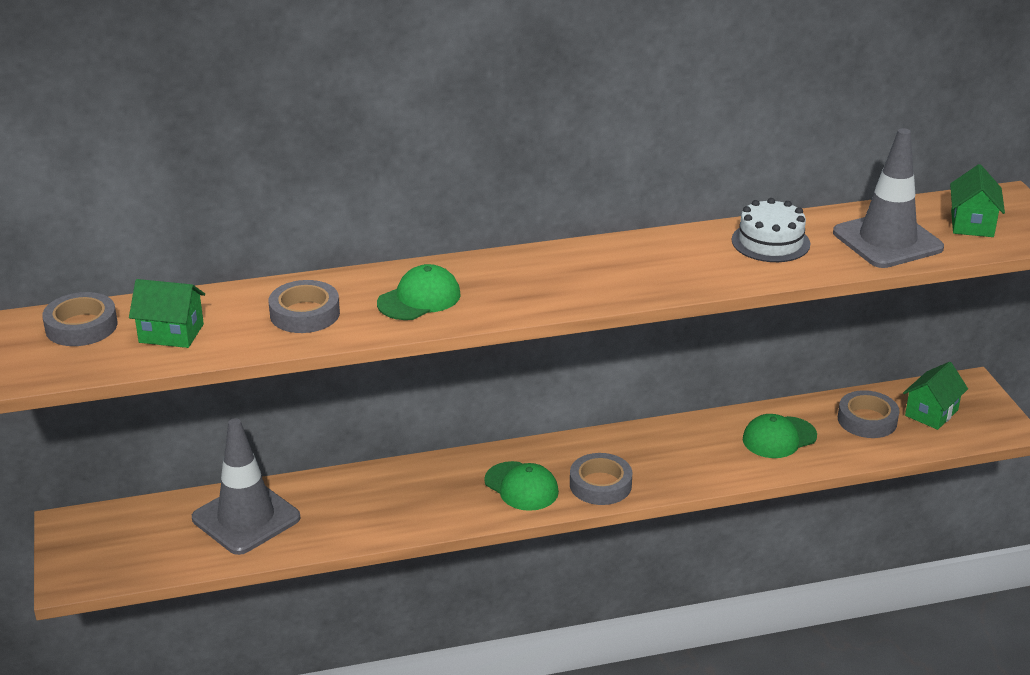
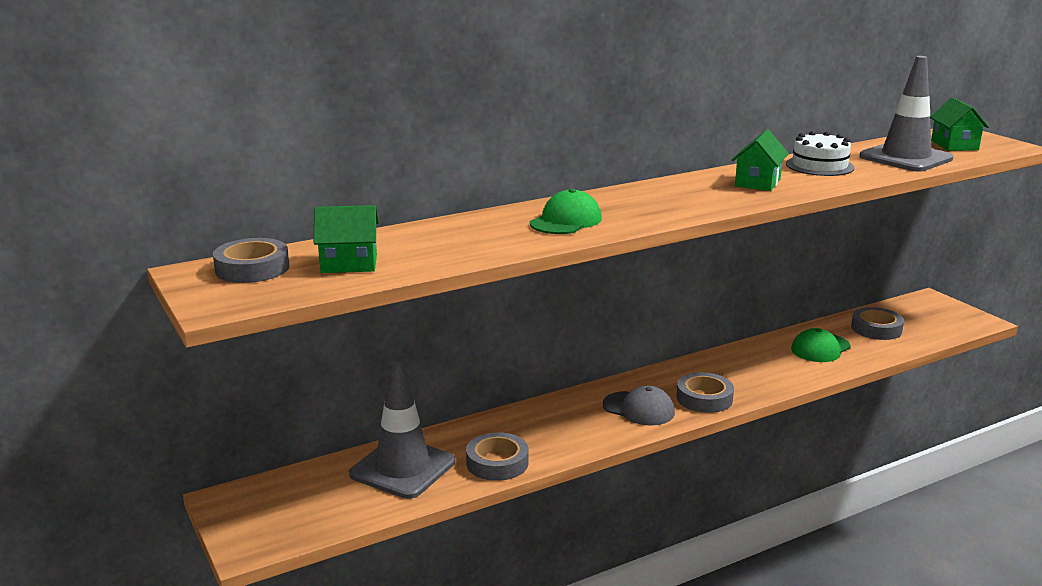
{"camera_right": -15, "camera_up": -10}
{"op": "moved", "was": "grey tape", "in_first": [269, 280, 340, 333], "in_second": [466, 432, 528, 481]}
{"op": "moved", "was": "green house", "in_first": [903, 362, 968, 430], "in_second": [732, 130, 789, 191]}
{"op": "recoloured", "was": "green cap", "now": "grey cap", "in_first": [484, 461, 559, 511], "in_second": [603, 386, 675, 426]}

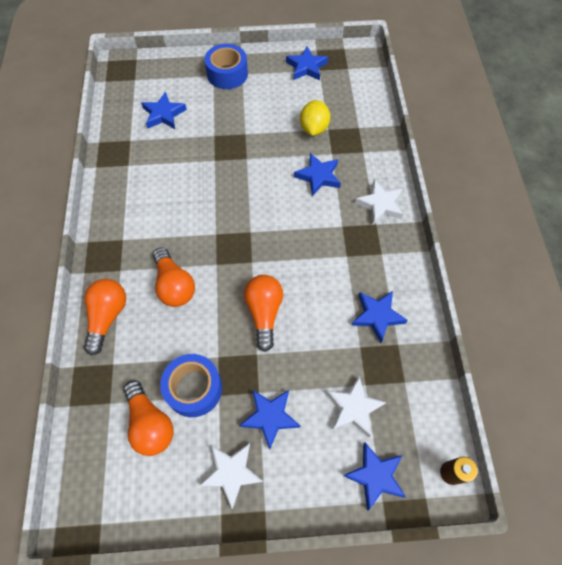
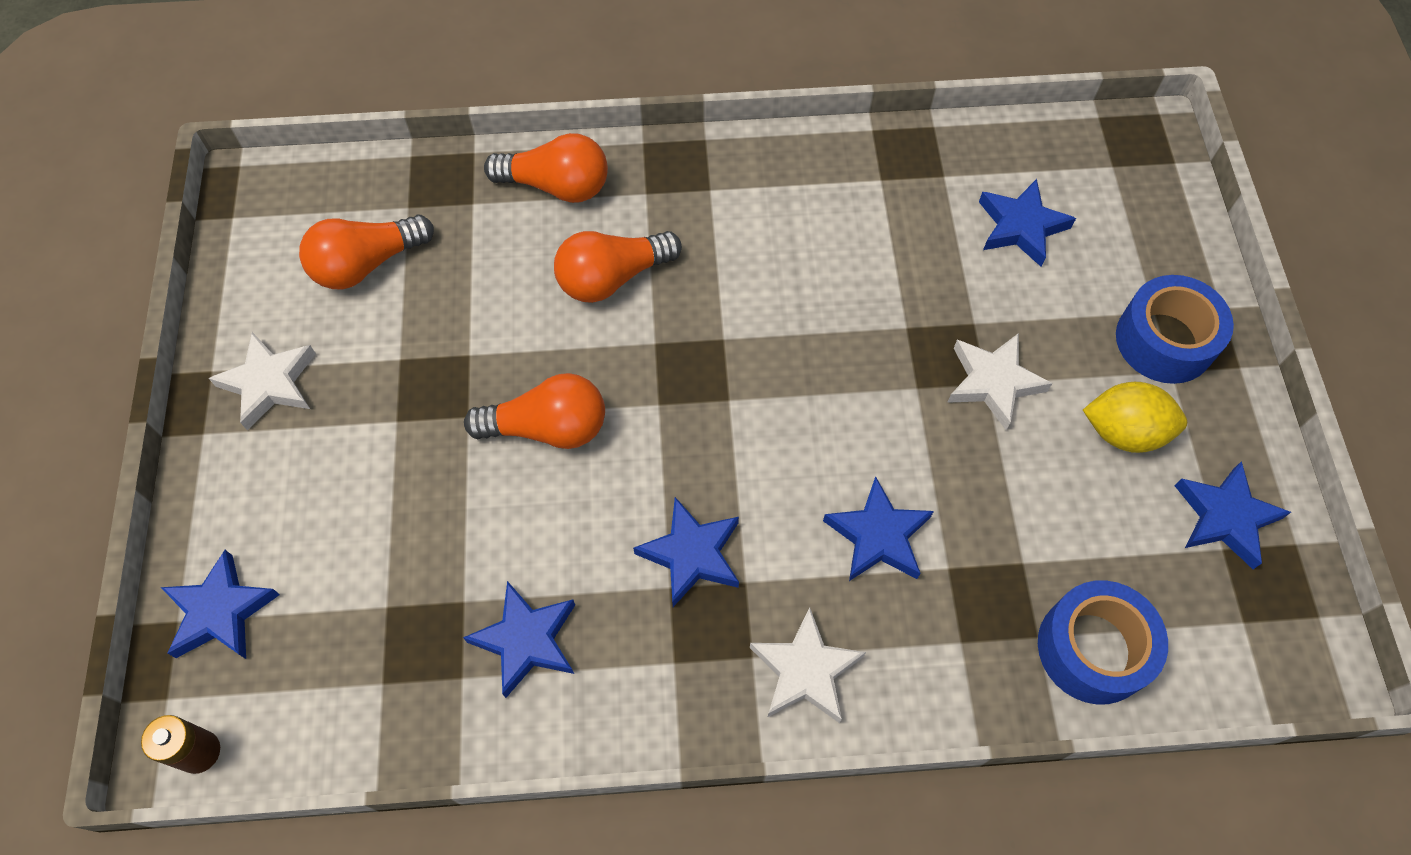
{"camera_right": 90, "camera_up": 0}
{"op": "moved", "was": "yellow lemon", "in_first": [300, 100, 330, 136], "in_second": [1083, 382, 1187, 453]}
{"op": "moved", "was": "blue tape", "in_first": [160, 354, 222, 417], "in_second": [1038, 580, 1168, 705]}
{"op": "moved", "was": "white star", "in_first": [326, 376, 386, 437], "in_second": [947, 333, 1052, 430]}
{"op": "moved", "was": "blue star", "in_first": [240, 390, 300, 449], "in_second": [633, 497, 739, 607]}

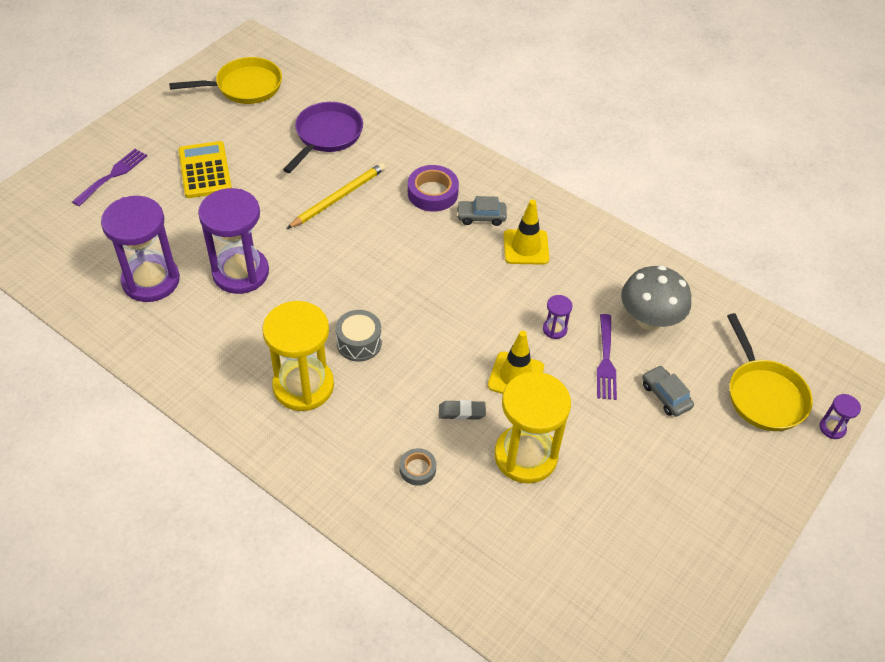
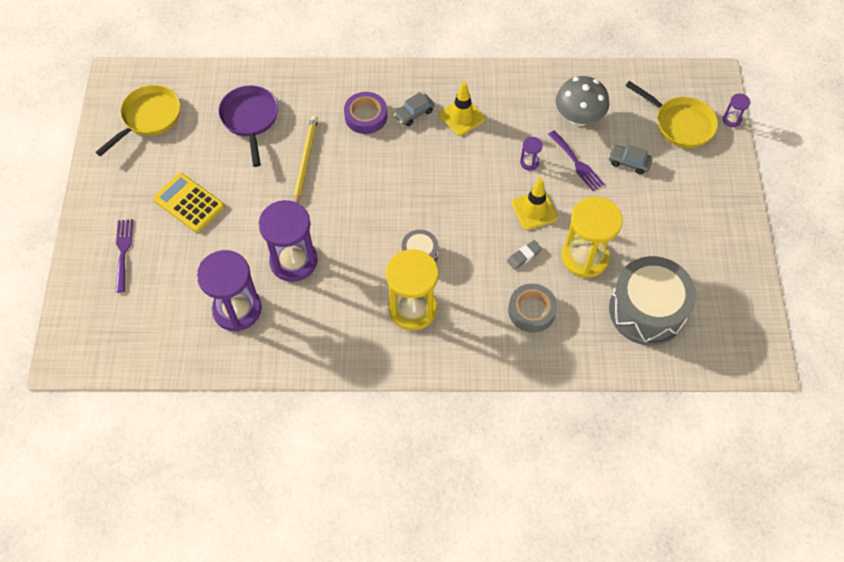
{"camera_right": -35, "camera_up": 10}
{"op": "resized", "was": "grey tape", "in_first": [400, 448, 436, 486], "in_second": [508, 284, 557, 333], "ratio": 1.71}
{"op": "added", "now": "grey drum", "in_second": [609, 256, 696, 346]}

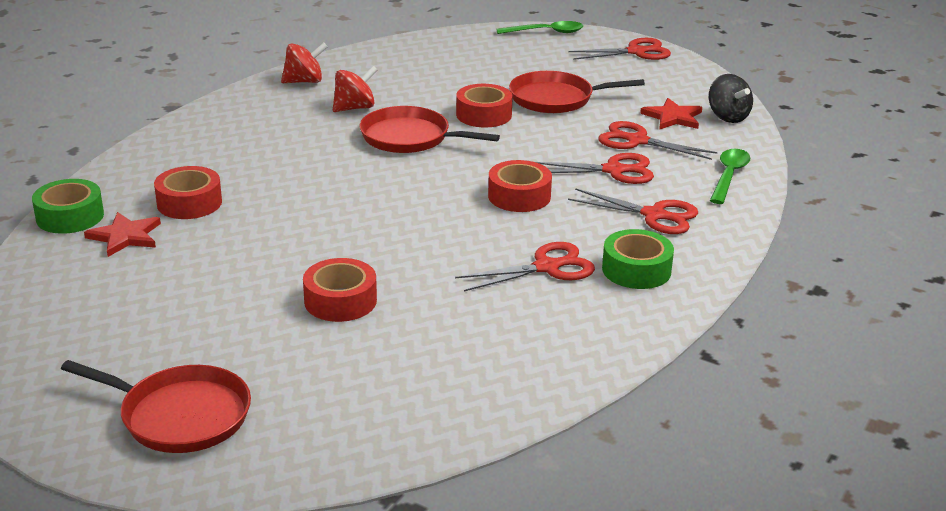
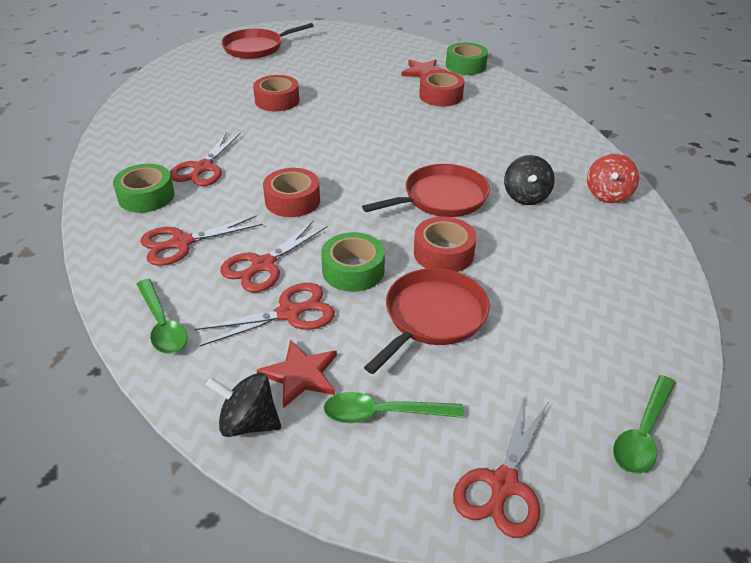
{"camera_right": 130, "camera_up": 10}
{"op": "recoloured", "was": "red spinning top", "now": "black spinning top", "in_first": [333, 66, 377, 112], "in_second": [504, 155, 555, 205]}
{"op": "added", "now": "green tape", "in_second": [321, 232, 385, 292]}
{"op": "added", "now": "green spoon", "in_second": [323, 392, 464, 423]}

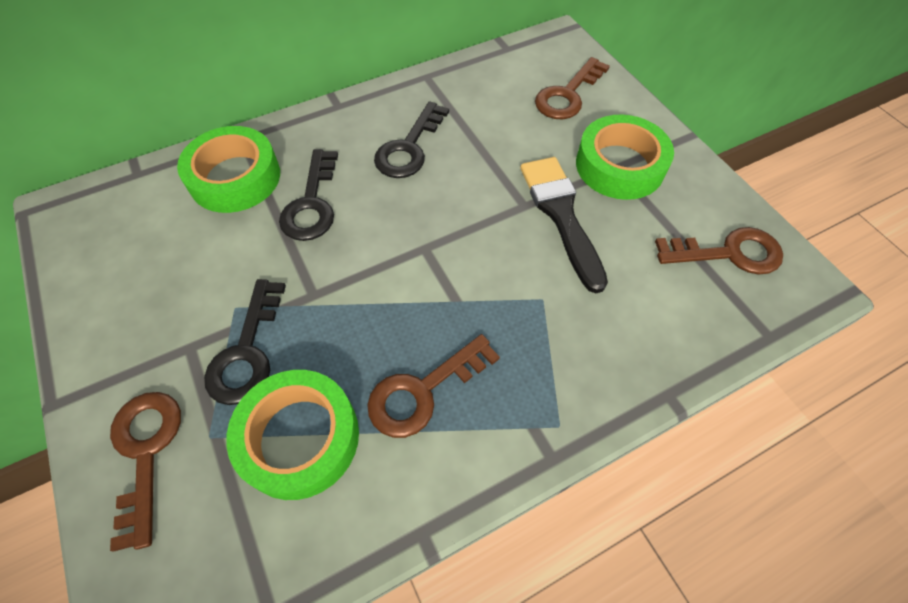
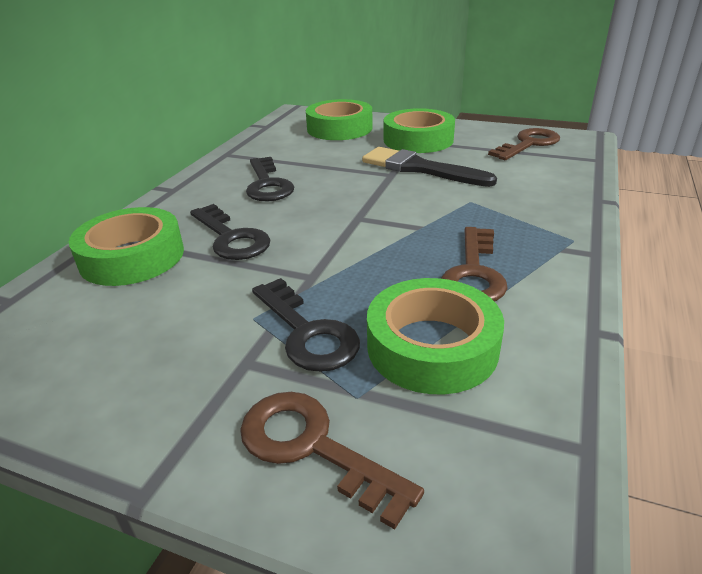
{"camera_right": -40, "camera_up": -25}
{"op": "replaced", "was": "brown key", "now": "green tape", "in_first": [535, 57, 610, 119], "in_second": [306, 99, 373, 140]}

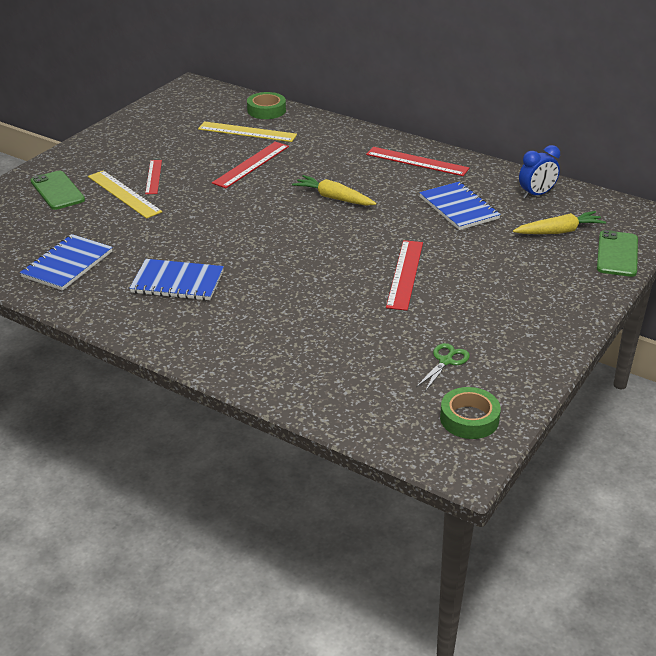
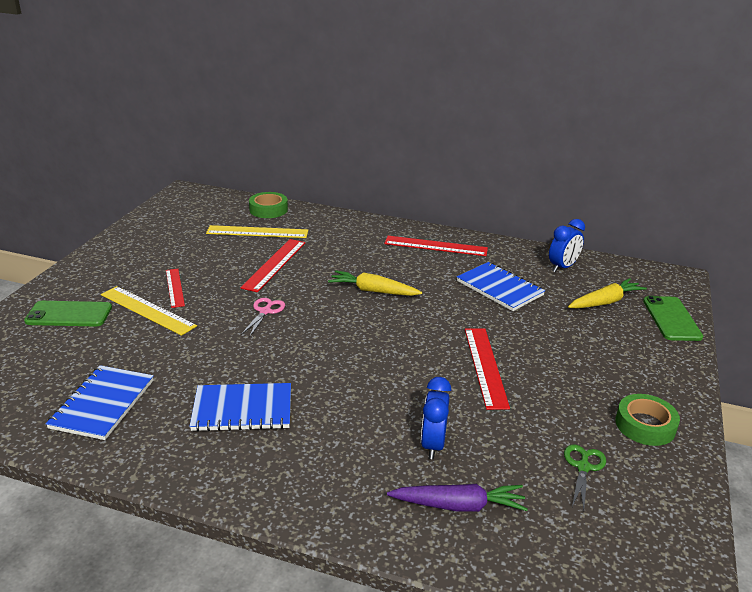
{"camera_right": -15, "camera_up": -5}
{"op": "turned", "was": "green phone", "in_first": [31, 171, 85, 210], "in_second": [24, 301, 112, 327], "clockwise": -45}
{"op": "moved", "was": "green tape", "in_first": [440, 387, 501, 439], "in_second": [616, 394, 680, 446]}
{"op": "added", "now": "pink scissors", "in_second": [241, 298, 285, 337]}
{"op": "added", "now": "blue clock", "in_second": [421, 377, 451, 459]}
{"op": "added", "now": "purple carrot", "in_second": [387, 484, 528, 512]}

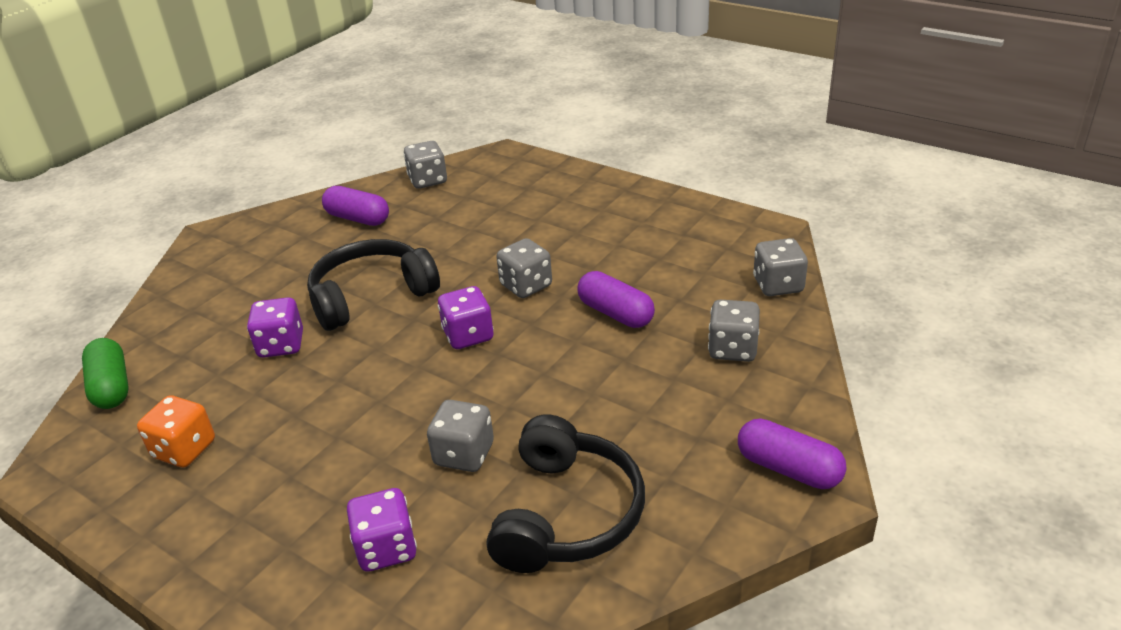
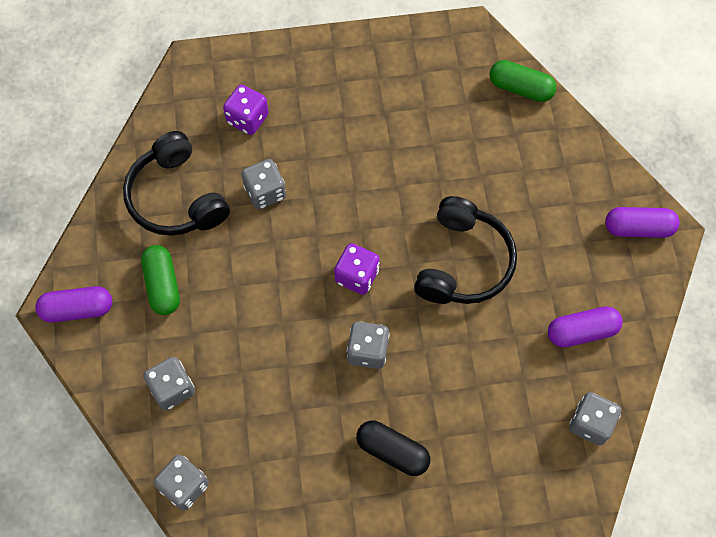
{"camera_right": 135, "camera_up": 30}
{"op": "moved", "was": "purple capsule", "in_first": [577, 271, 655, 328], "in_second": [605, 207, 680, 238]}
{"op": "removed", "was": "purple dice", "in_first": [247, 297, 303, 358]}
{"op": "removed", "was": "orange dice", "in_first": [137, 395, 215, 467]}
{"op": "added", "now": "green capsule", "in_second": [141, 245, 180, 315]}
{"op": "added", "now": "black capsule", "in_second": [356, 421, 430, 476]}

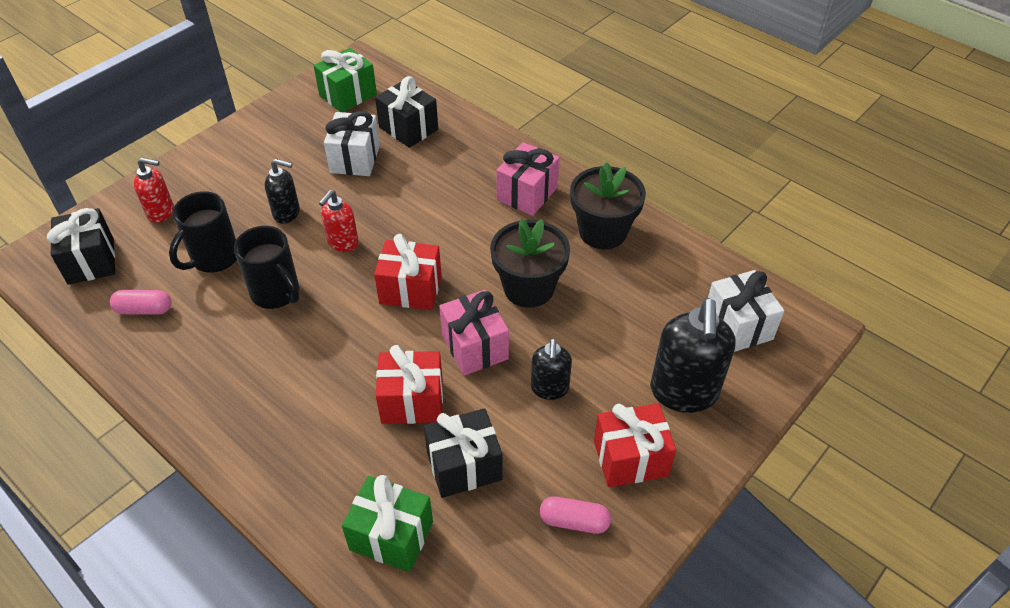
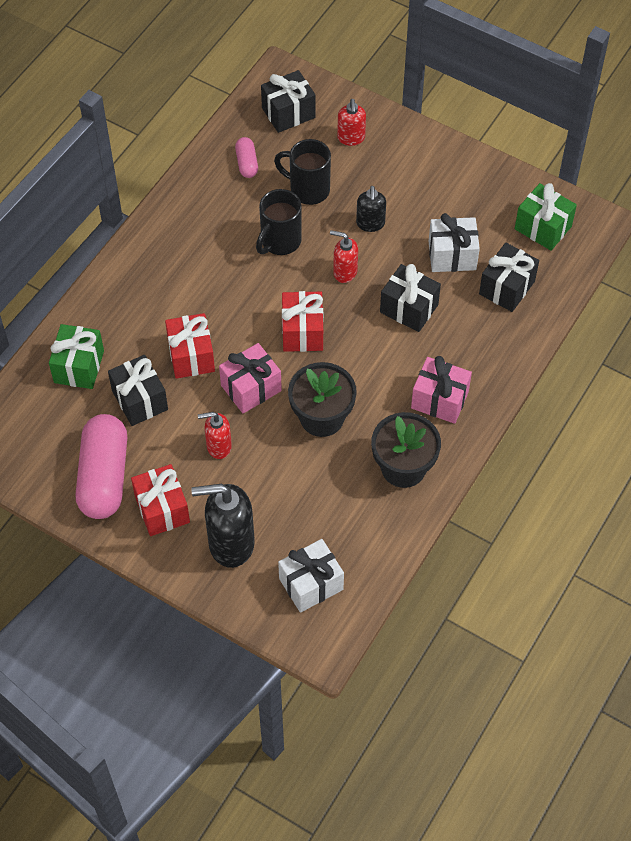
{"camera_right": 80, "camera_up": 10}
{"op": "recoloured", "was": "black soap dispenser", "now": "red soap dispenser", "in_first": [531, 338, 572, 400], "in_second": [198, 412, 232, 459]}
{"op": "resized", "was": "pink capsule", "in_first": [540, 496, 611, 534], "in_second": [75, 414, 127, 519], "ratio": 2.14}
{"op": "added", "now": "black gift", "in_second": [380, 264, 441, 332]}

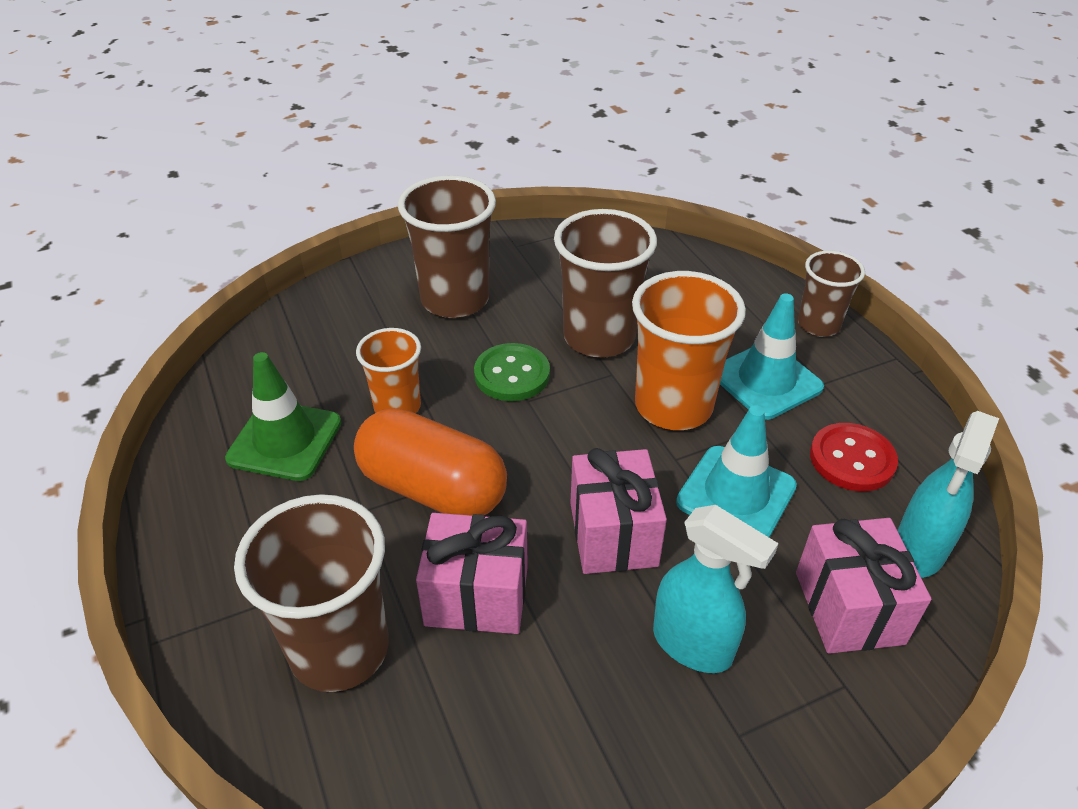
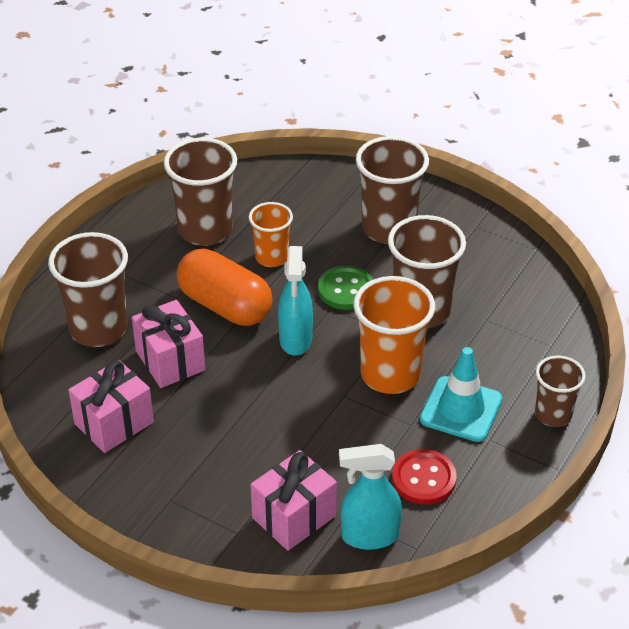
{"camera_right": 55, "camera_up": 0}
{"op": "replaced", "was": "green traffic cone", "now": "brown cup", "in_first": [225, 352, 342, 481], "in_second": [164, 138, 237, 246]}
{"op": "removed", "was": "turquoise traffic cone", "in_first": [676, 405, 797, 538]}
{"op": "turned", "was": "orange capsule", "in_first": [354, 408, 507, 516], "in_second": [177, 249, 272, 326], "clockwise": -45}
{"op": "moved", "was": "pink gift", "in_first": [570, 448, 667, 574], "in_second": [68, 360, 154, 453]}
{"op": "moved", "was": "turquoise spray bottle", "in_first": [653, 505, 779, 673], "in_second": [278, 246, 313, 356]}

